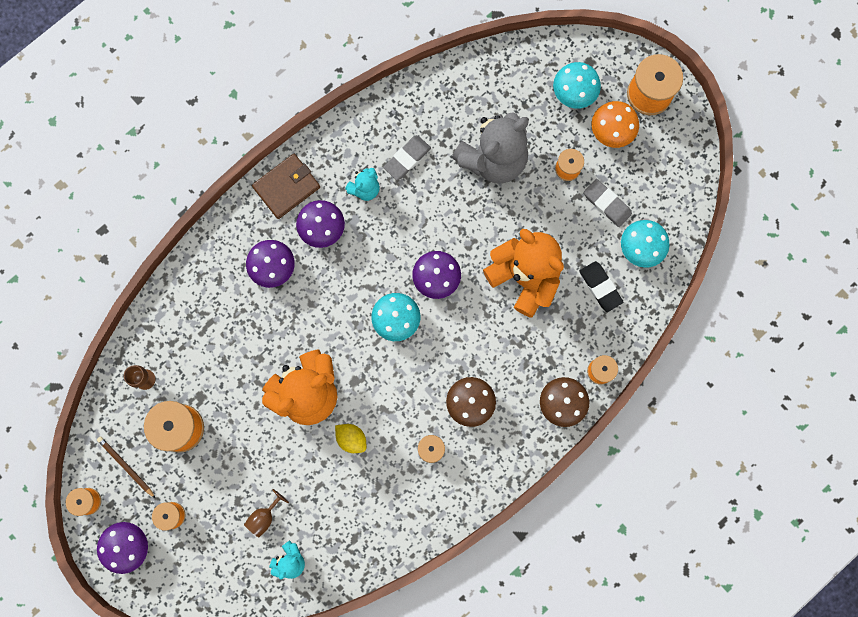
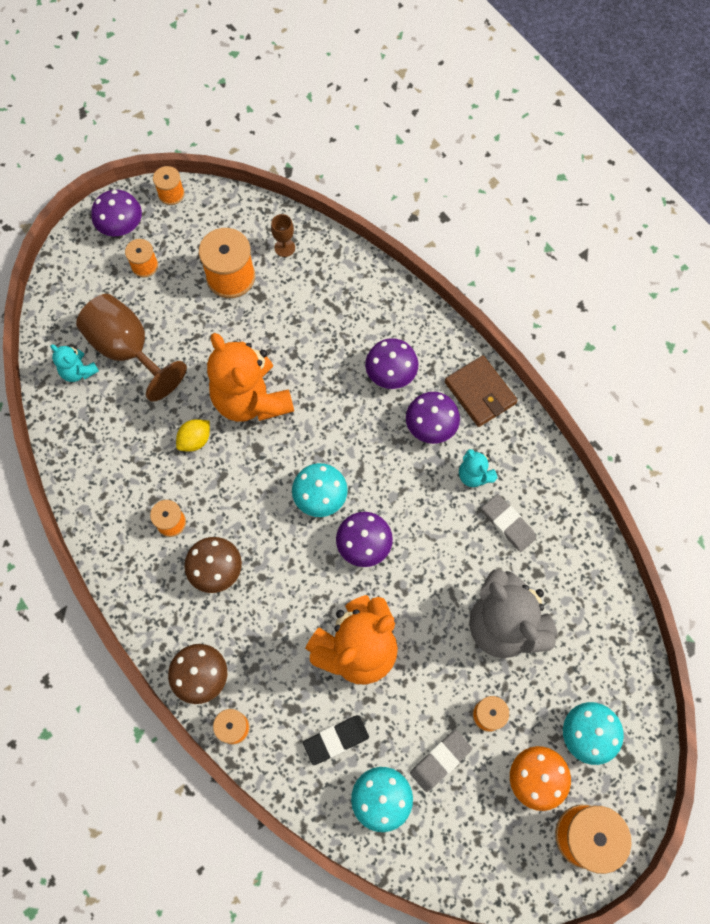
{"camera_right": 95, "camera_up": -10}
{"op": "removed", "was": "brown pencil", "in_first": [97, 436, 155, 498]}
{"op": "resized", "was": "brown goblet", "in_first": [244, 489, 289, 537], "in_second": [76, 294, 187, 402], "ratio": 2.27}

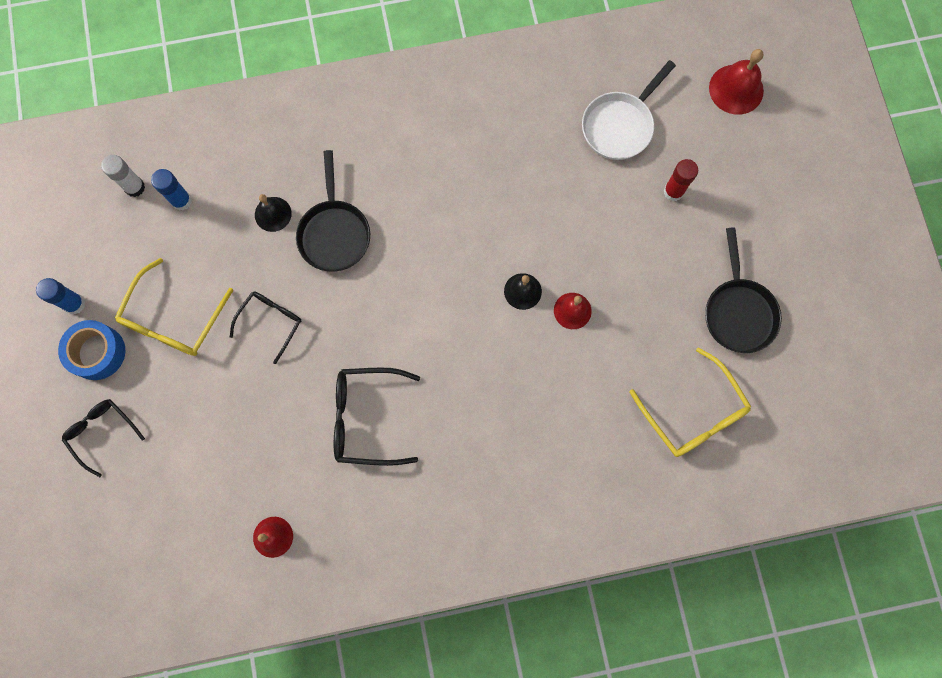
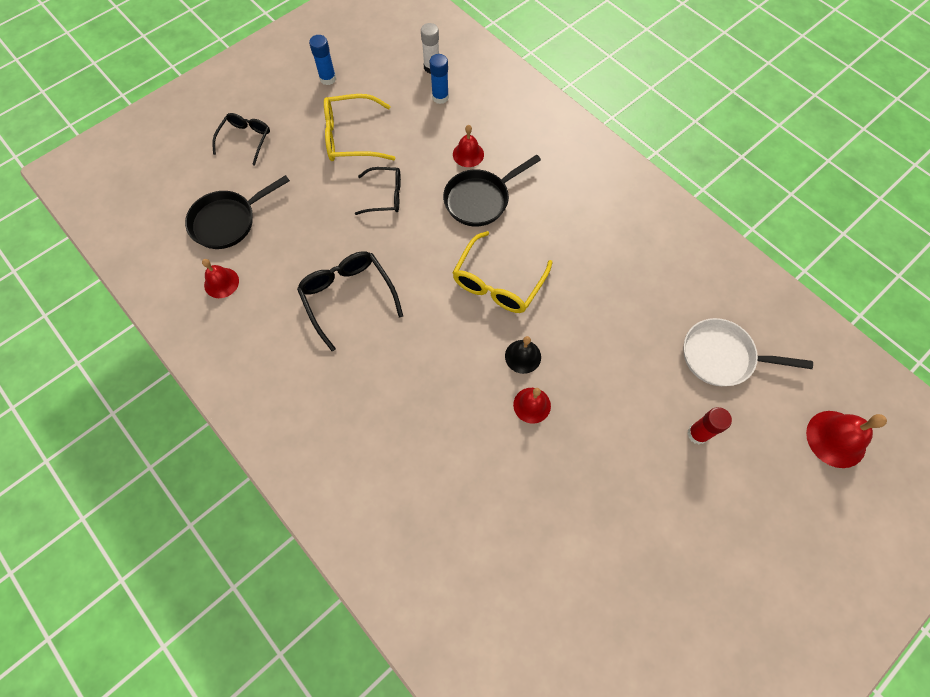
{"camera_right": 60, "camera_up": -10}
{"op": "recoloured", "was": "black bell", "now": "red bell", "in_first": [255, 194, 292, 232], "in_second": [453, 125, 484, 167]}
{"op": "moved", "was": "black pan", "in_first": [705, 227, 782, 353], "in_second": [185, 175, 290, 249]}
{"op": "removed", "was": "blue tape", "in_first": [58, 320, 125, 380]}
{"op": "moved", "was": "yellow glasses", "in_first": [629, 347, 751, 457], "in_second": [452, 231, 553, 313]}

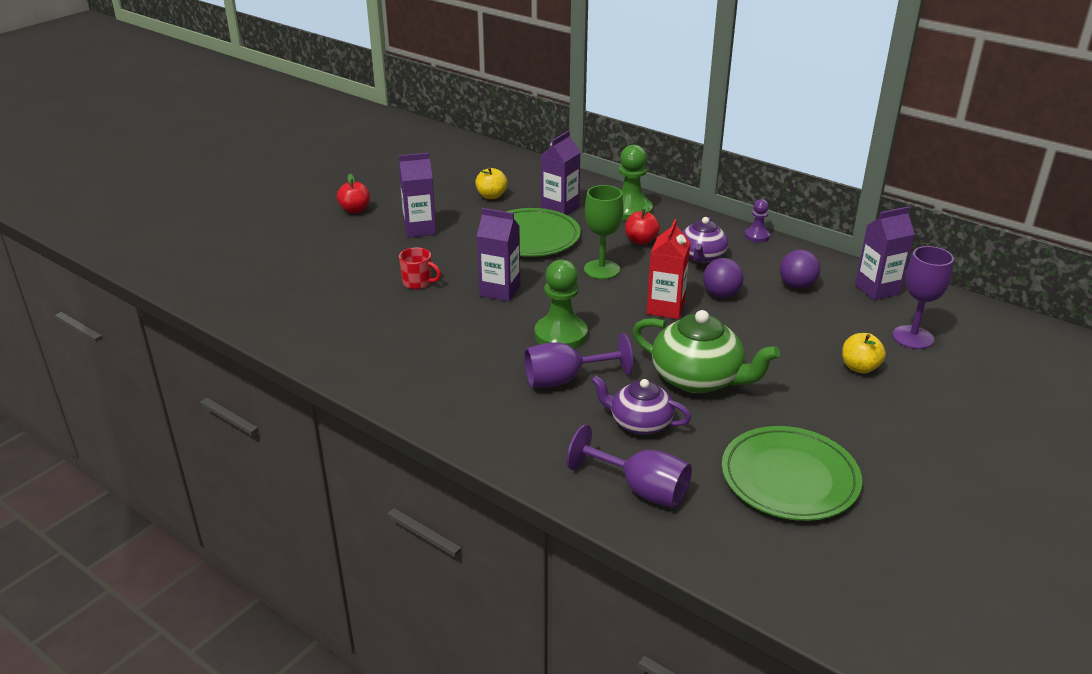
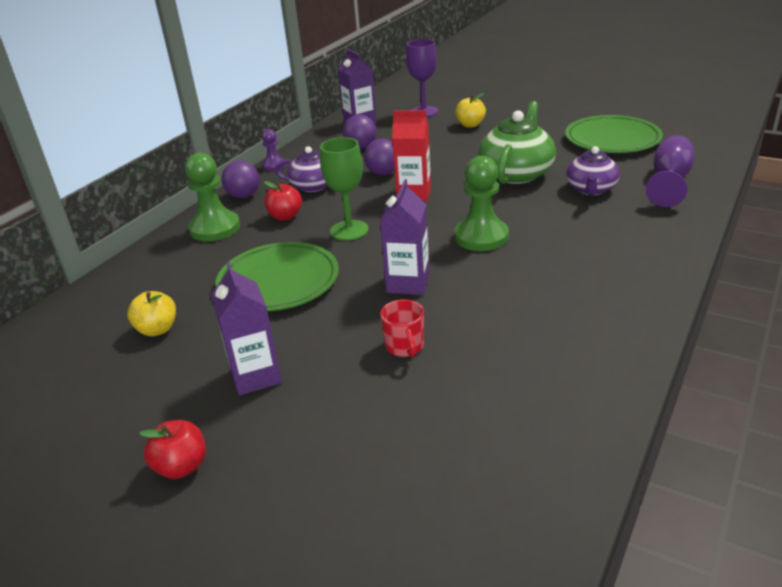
{"camera_right": -95, "camera_up": 0}
{"op": "removed", "was": "purple carton", "in_first": [541, 131, 581, 215]}
{"op": "turned", "was": "red mug", "in_first": [399, 248, 441, 289], "in_second": [380, 300, 424, 357], "clockwise": 150}
{"op": "removed", "was": "purple goblet", "in_first": [524, 333, 633, 388]}
{"op": "added", "now": "purple ball", "in_second": [221, 161, 259, 198]}

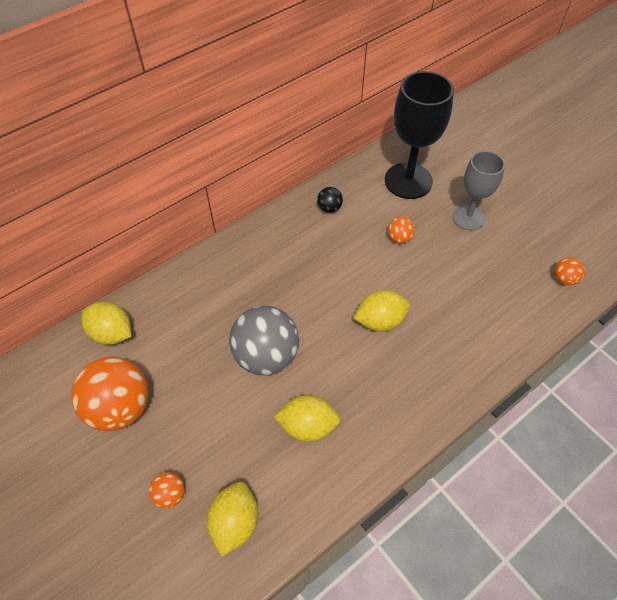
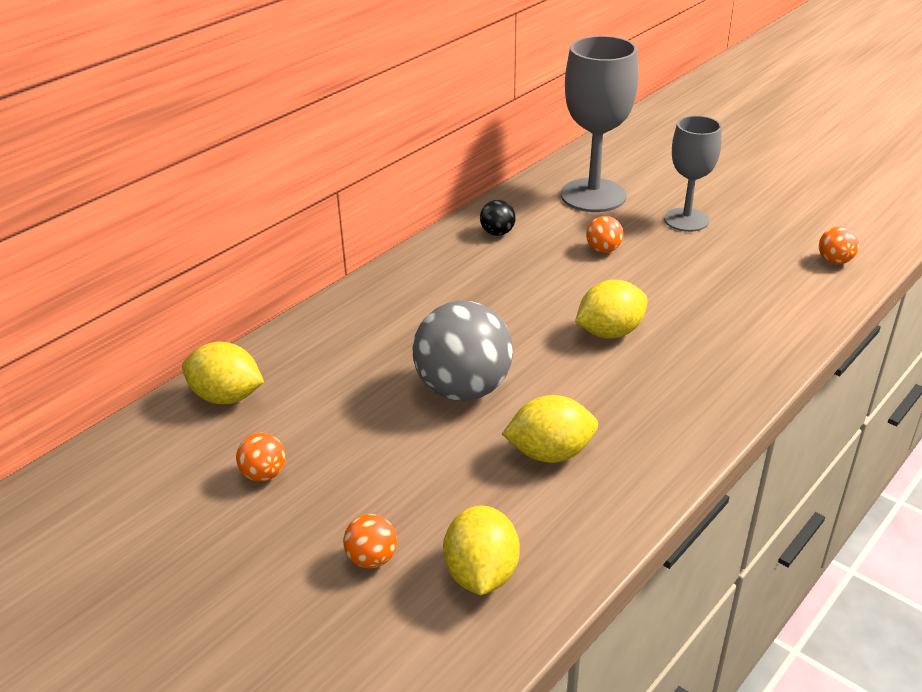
{"camera_right": -10, "camera_up": -20}
{"op": "recoloured", "was": "black goblet", "now": "grey goblet", "in_first": [385, 71, 454, 199], "in_second": [561, 36, 639, 212]}
{"op": "resized", "was": "orange ball", "in_first": [71, 357, 149, 431], "in_second": [236, 433, 286, 482], "ratio": 0.45}

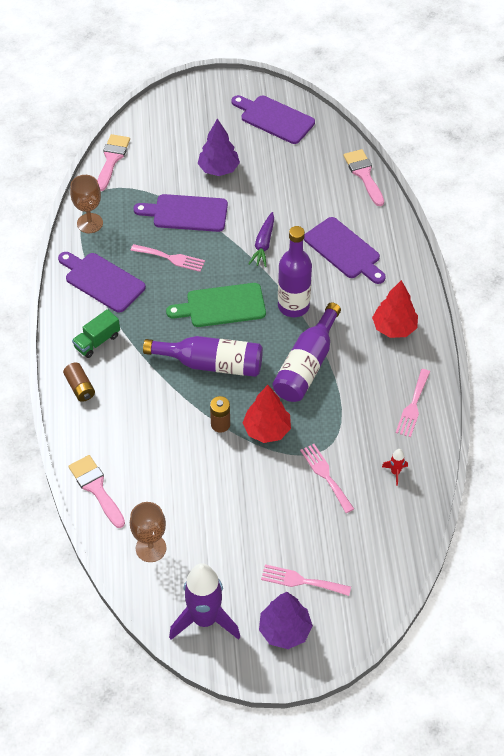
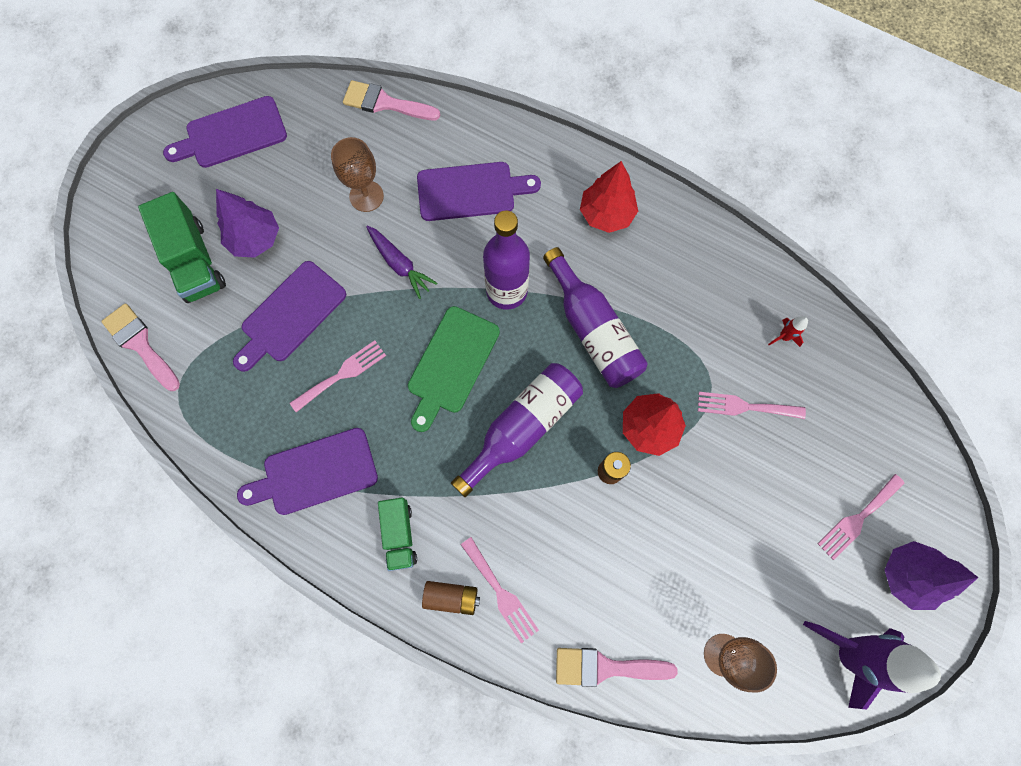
{"camera_right": -55, "camera_up": 20}
{"op": "moved", "was": "brown goblet", "in_first": [70, 175, 103, 233], "in_second": [331, 137, 384, 212]}
{"op": "moved", "was": "pink fork", "in_first": [396, 369, 430, 437], "in_second": [461, 537, 539, 643]}
{"op": "added", "now": "green truck", "in_second": [138, 192, 226, 303]}

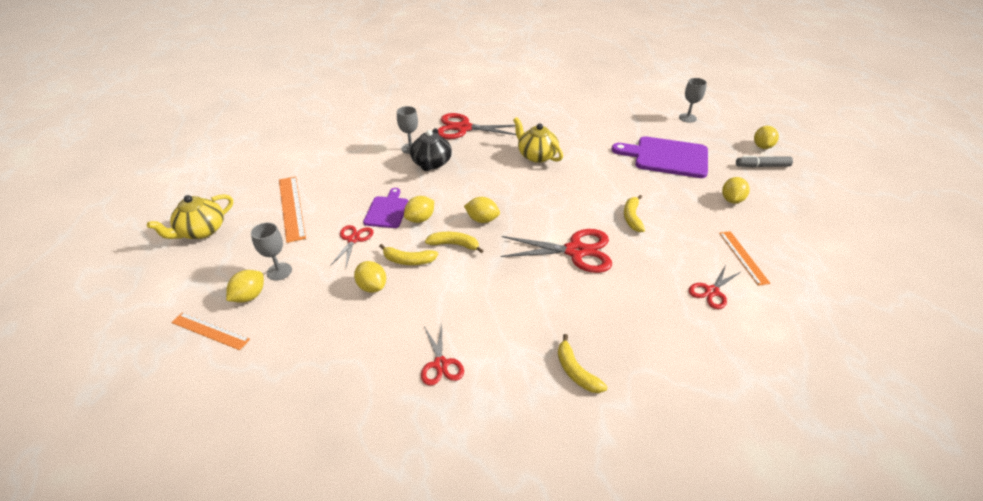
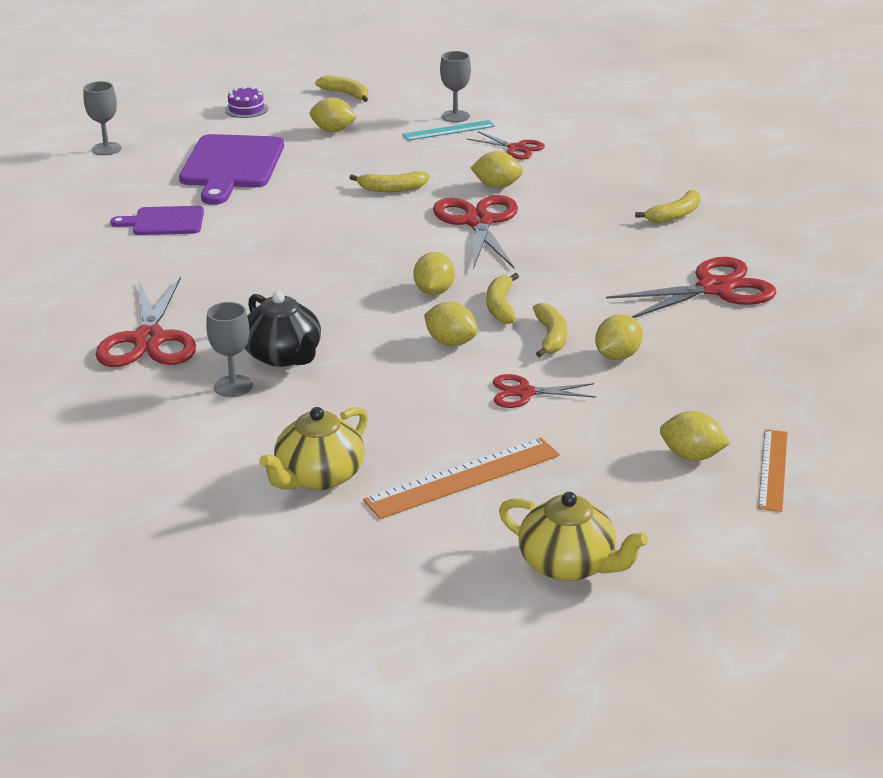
{"camera_right": -100, "camera_up": -10}
{"op": "moved", "was": "yellow teapot", "in_first": [513, 117, 563, 163], "in_second": [259, 407, 368, 490]}
{"op": "moved", "was": "yellow lemon", "in_first": [754, 126, 779, 149], "in_second": [471, 151, 523, 188]}
{"op": "turned", "was": "black teapot", "in_first": [410, 128, 452, 171], "in_second": [245, 291, 321, 367], "clockwise": 60}
{"op": "replaced", "was": "grey marker", "now": "purple cake", "in_first": [736, 156, 793, 168], "in_second": [225, 86, 268, 118]}
{"op": "moved", "was": "purple cutting board", "in_first": [363, 188, 408, 228], "in_second": [110, 206, 204, 235]}
{"op": "moved", "was": "grey goblet", "in_first": [251, 223, 292, 281], "in_second": [440, 51, 471, 122]}
{"op": "recoloured", "was": "orange ruler", "now": "turquoise ruler", "in_first": [719, 231, 770, 286], "in_second": [402, 120, 495, 141]}
{"op": "resized", "was": "red scissors", "in_first": [421, 324, 464, 386], "in_second": [606, 257, 776, 318], "ratio": 1.78}
{"op": "added", "now": "yellow banana", "in_second": [315, 75, 368, 102]}

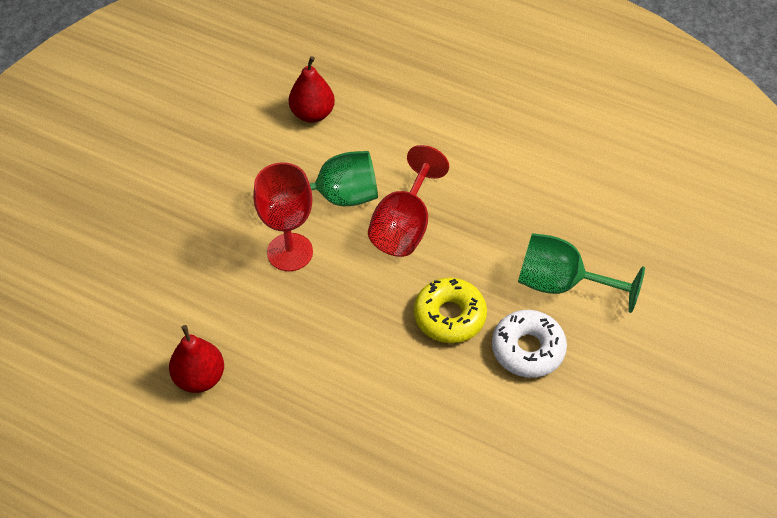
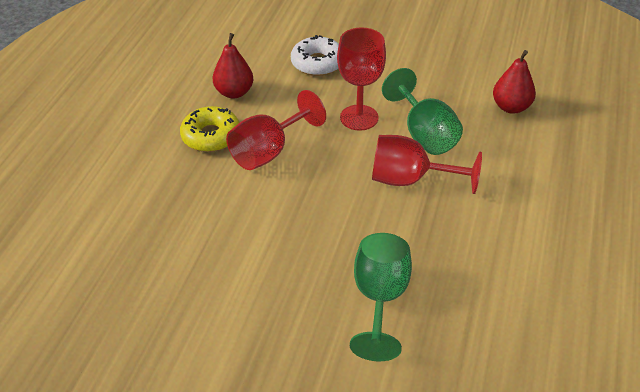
{"camera_right": 80, "camera_up": -10}
{"op": "moved", "was": "yellow donut", "in_first": [414, 278, 487, 343], "in_second": [180, 106, 240, 152]}
{"op": "moved", "was": "white donut", "in_first": [492, 310, 567, 378], "in_second": [291, 35, 339, 76]}
{"op": "added", "now": "red goblet", "in_second": [226, 90, 326, 170]}

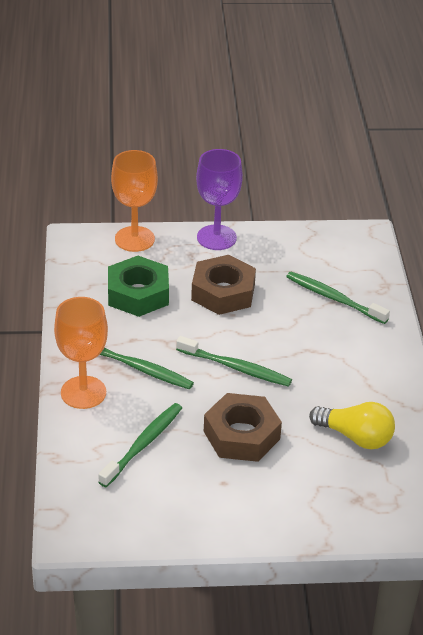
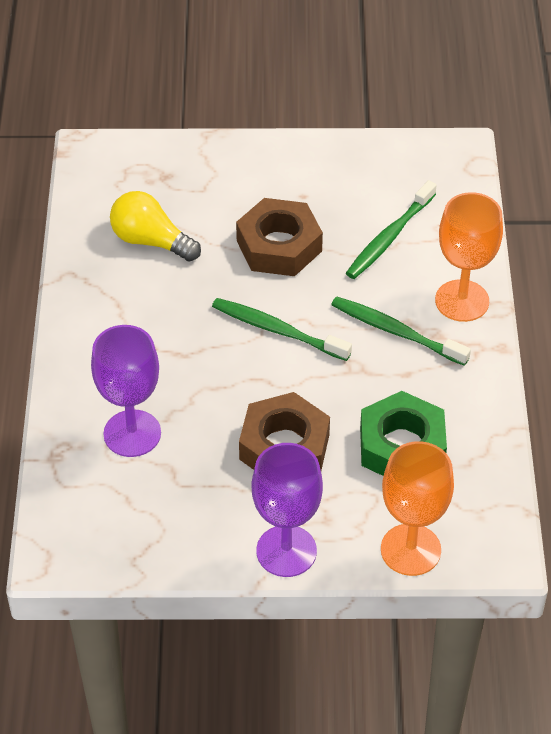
{"camera_right": -175, "camera_up": 10}
{"op": "replaced", "was": "green toothbrush", "now": "purple goblet", "in_first": [286, 272, 390, 324], "in_second": [91, 325, 161, 457]}

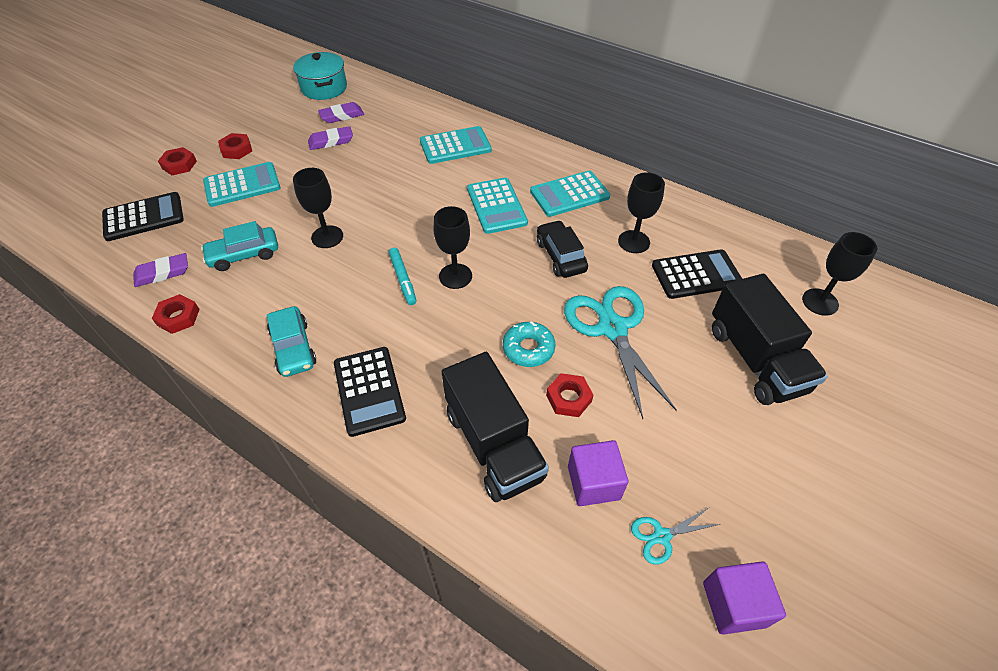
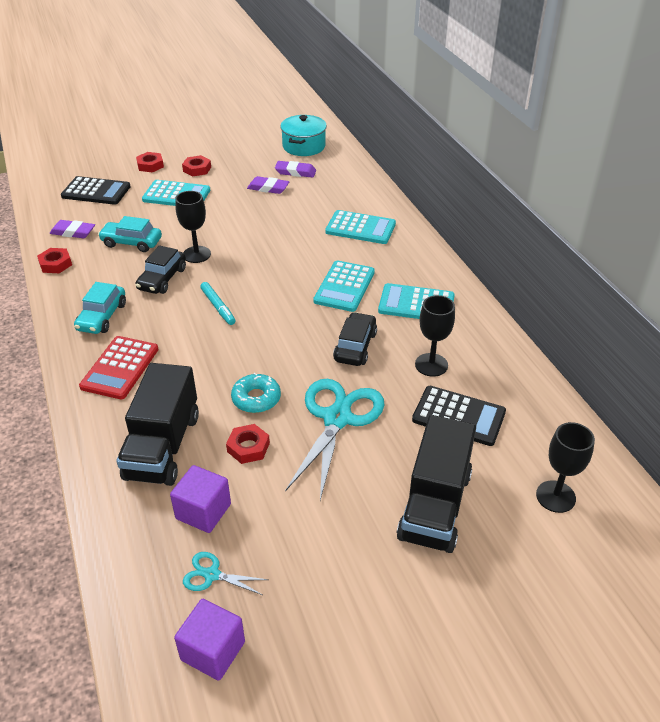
{"camera_right": 35, "camera_up": -10}
{"op": "removed", "was": "black goblet", "in_first": [433, 206, 472, 289]}
{"op": "turned", "was": "turquoise marker", "in_first": [389, 248, 416, 305], "in_second": [200, 282, 236, 325], "clockwise": -45}
{"op": "recoloured", "was": "black calculator", "now": "red calculator", "in_first": [334, 347, 406, 437], "in_second": [79, 336, 159, 399]}
{"op": "added", "now": "black car", "in_second": [135, 245, 186, 294]}

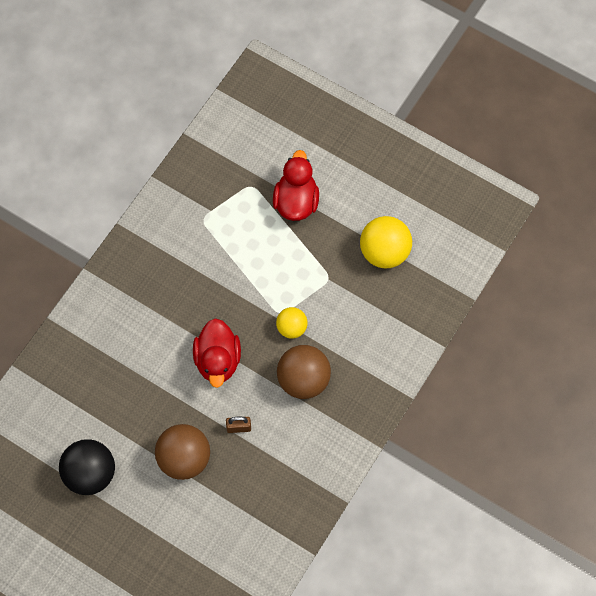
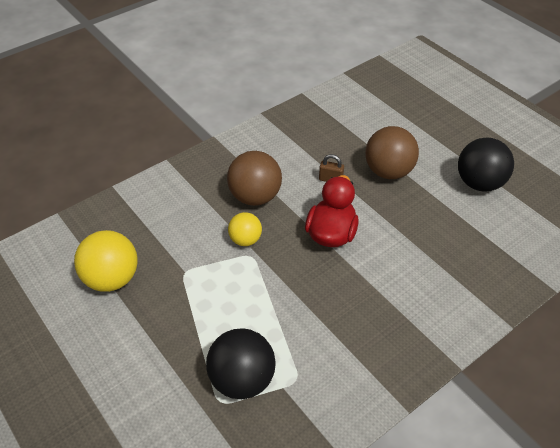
{"camera_right": -160, "camera_up": -20}
{"op": "removed", "was": "red duck", "in_first": [273, 150, 319, 221]}
{"op": "added", "now": "black ball", "in_second": [206, 328, 276, 399]}

